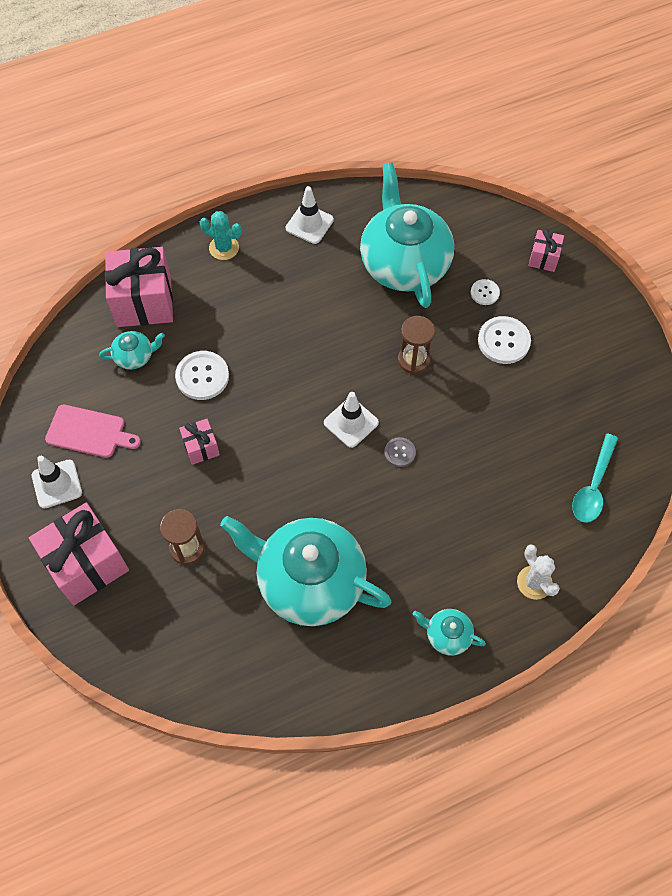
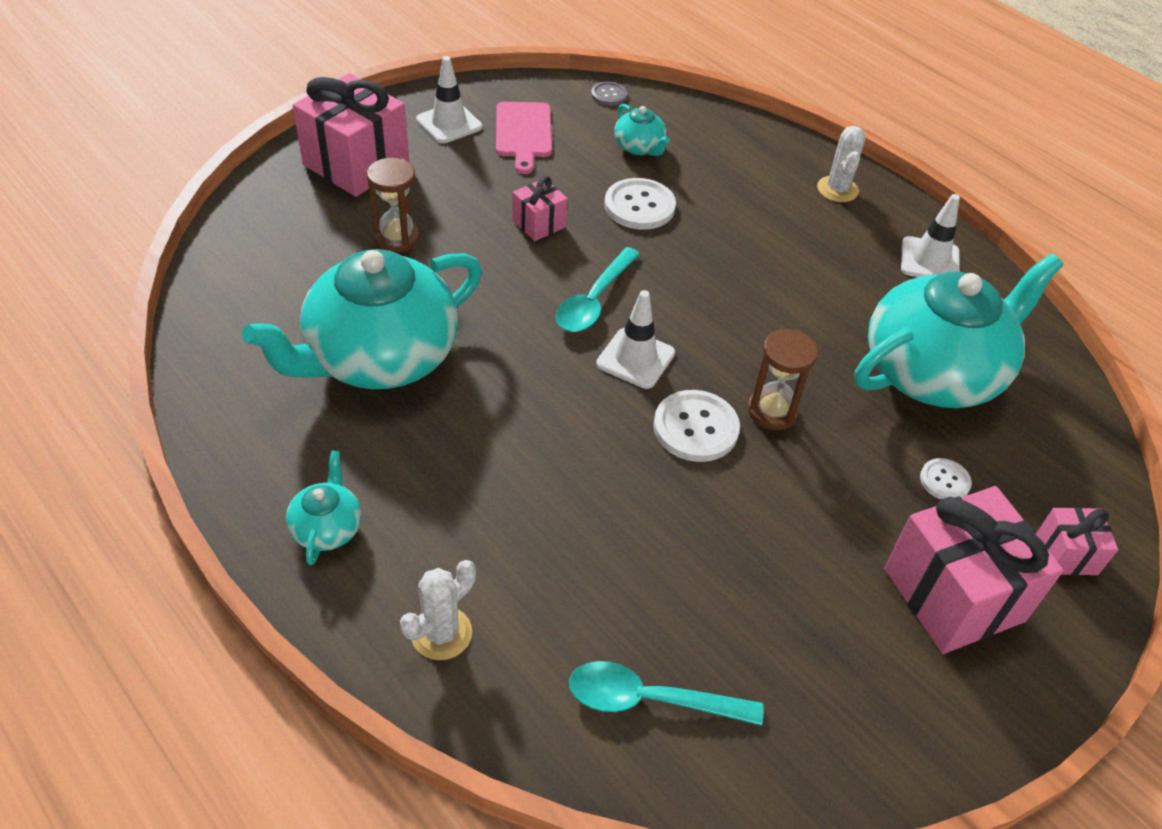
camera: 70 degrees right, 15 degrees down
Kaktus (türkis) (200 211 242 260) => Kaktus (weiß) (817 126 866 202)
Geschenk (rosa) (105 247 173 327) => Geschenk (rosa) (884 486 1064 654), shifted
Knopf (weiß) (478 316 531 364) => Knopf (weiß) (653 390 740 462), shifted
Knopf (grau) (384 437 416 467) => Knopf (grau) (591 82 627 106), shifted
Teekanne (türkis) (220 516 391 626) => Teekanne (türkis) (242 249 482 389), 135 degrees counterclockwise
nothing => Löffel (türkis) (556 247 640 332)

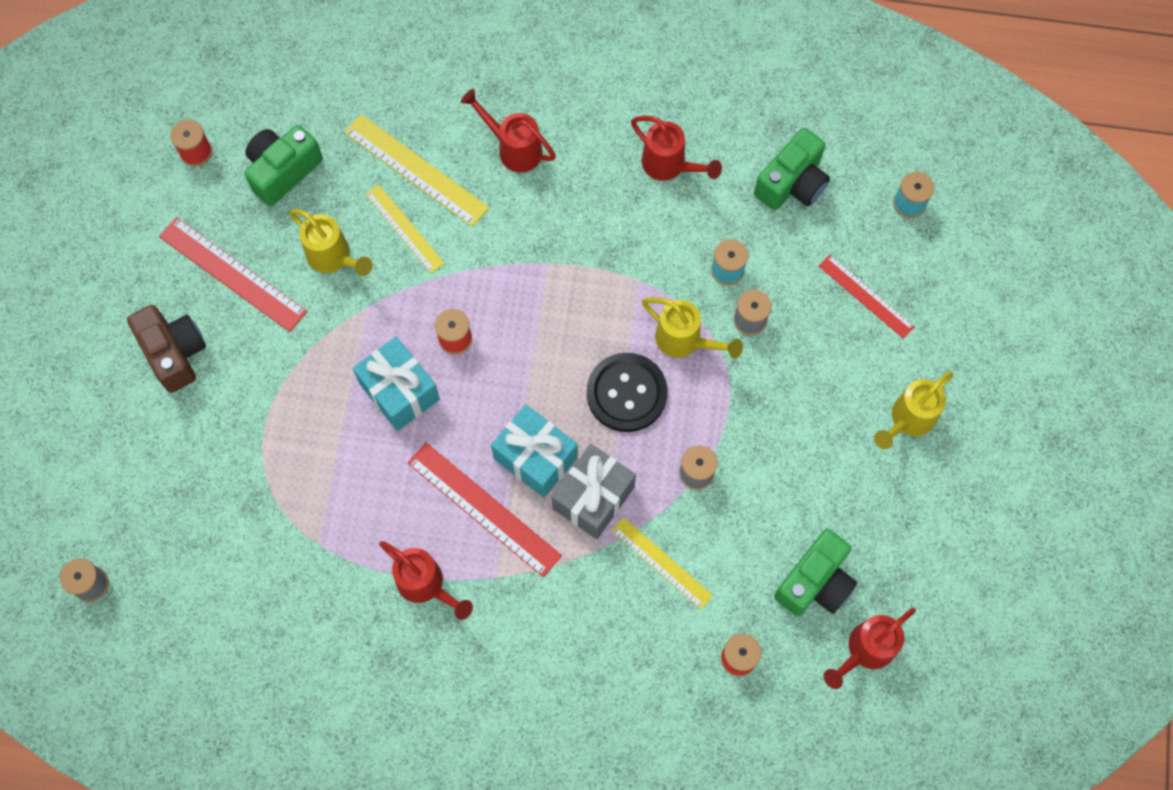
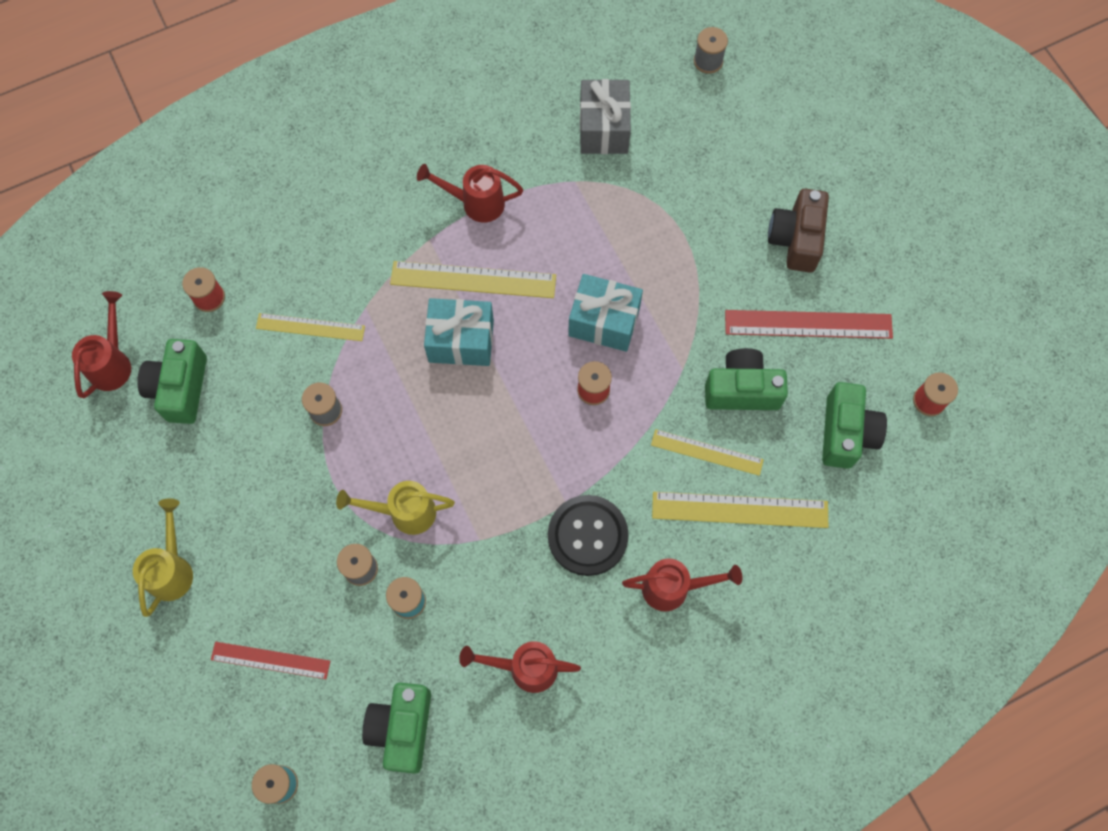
camera: 145 degrees right, 0 degrees up
Gießkanne (gelb) (289 209 373 276) => Kamera (grün) (705 348 788 410)
Kamera (braun) (127 305 206 393) => Kamera (braun) (768 189 829 273), 75 degrees clockwise
Knopf (schwarz) (587 353 668 432) => Knopf (schwarz) (548 495 629 576), shifted
Lineal (rot) (407 442 562 577) => Lineal (gelb) (390 261 556 298)
Geschenk (grau) (552 444 636 539) => Geschenk (grau) (580 79 631 154), shifted

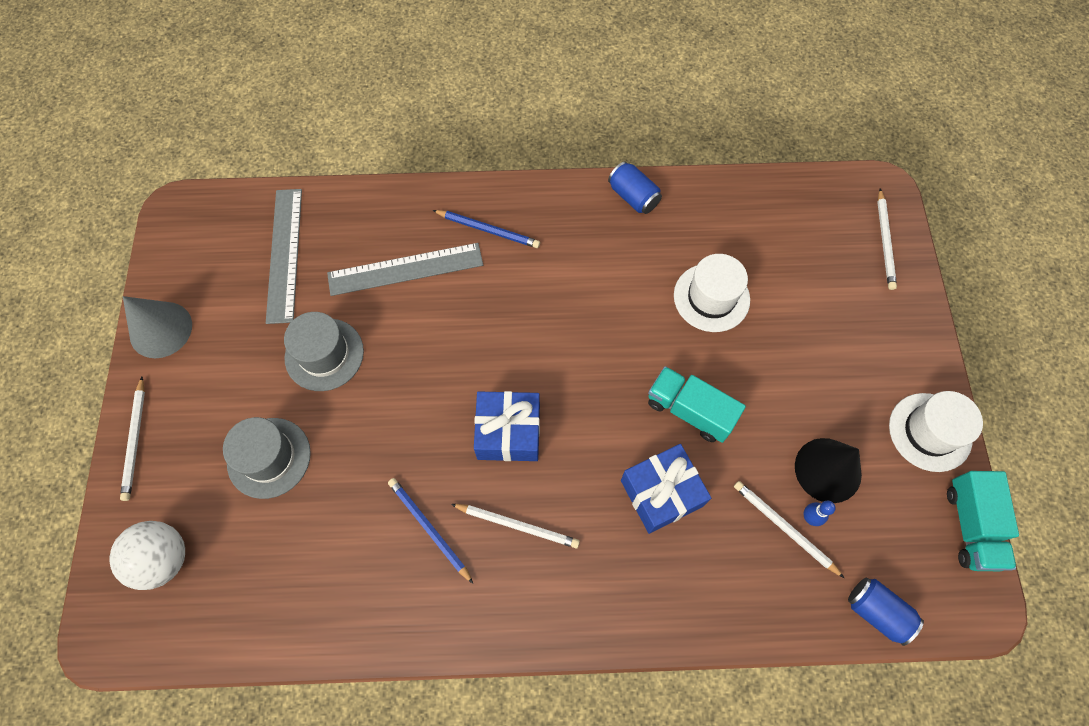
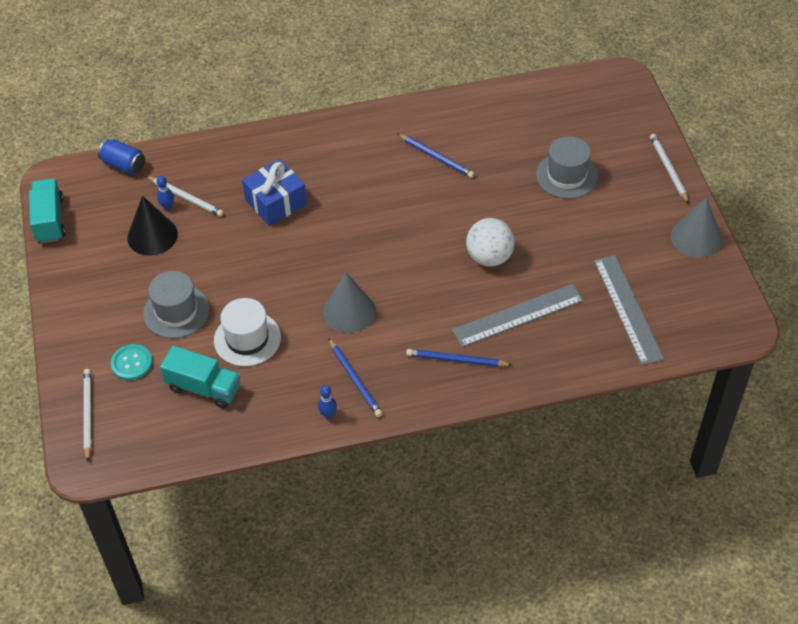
camera: 170 degrees right, 15 degrees down
Dose (blau) (608 162 662 214) => Bowlingkegel (blau) (318 385 337 418)
Hut (grau) (284 312 364 391) => Hut (grau) (143 271 210 338), shifted
Lastwagen (türkis) (648 366 746 443) => Lastwagen (türkis) (160 346 240 409), shifted
Geschenk (blau) (474 391 540 461) => nothing
Hut (weiß) (889 391 983 472) => nothing
Bleistift (weiß) (451 504 580 548) => nothing
Ball (weiß) (110 521 185 590) => Ball (weiß) (466 218 515 267), shifted
nothing => Kegel (grau) (323 273 376 333)
nothing => Bleistift (blau) (328 338 383 417)
nothing => Knopf (türkis) (111 344 153 380)

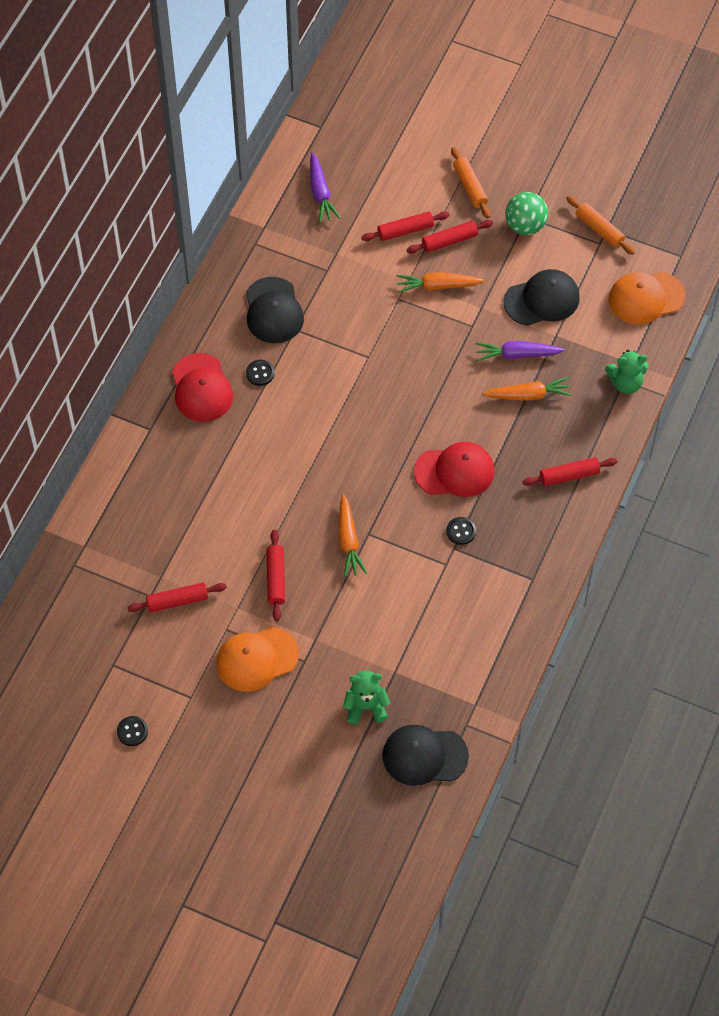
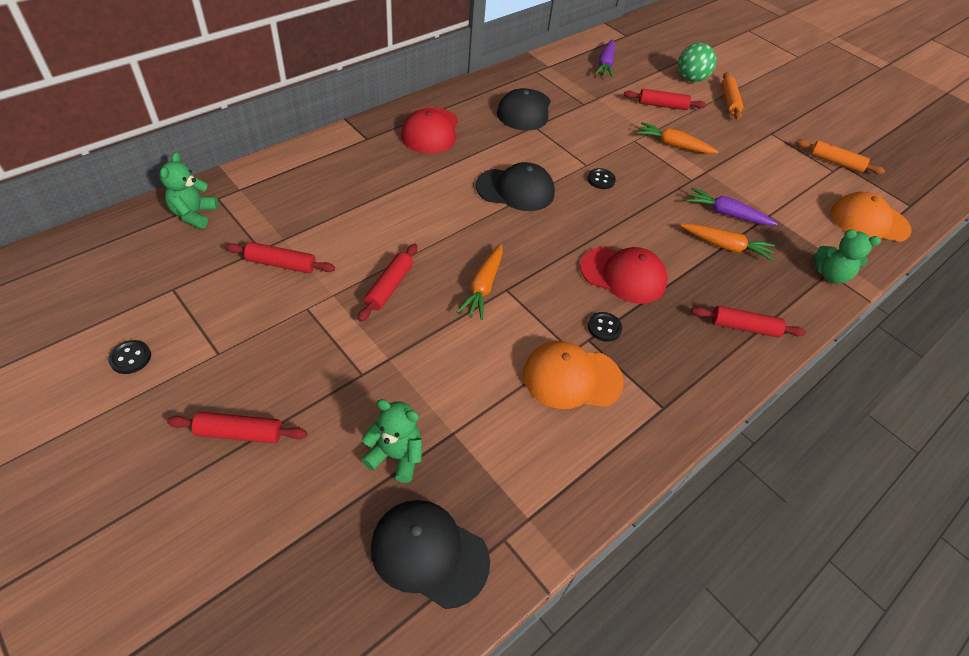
camera: 20 degrees right, 10 degrees down
Ball (grün) (505 192 548 235) => Ball (grün) (678 43 716 82), shifted
Nudelholz (orange) (566 196 635 255) => Nudelholz (orange) (796 139 885 174), 45 degrees counterclockwise
Nudelholz (rot) (407 220 493 253) => Nudelholz (rot) (167 412 307 443), shifted
Kappe (schwarz) (504 269 579 326) => Kappe (schwarz) (476 162 555 211), shifted
Knopf (schwarz) (246 360 275 386) => Knopf (schwarz) (587 168 616 189), shifted
Kappe (orange) (217 627 299 692) => Kappe (orange) (523 341 624 409), shifted
nothing => Teddybär (grün) (160 152 218 229)

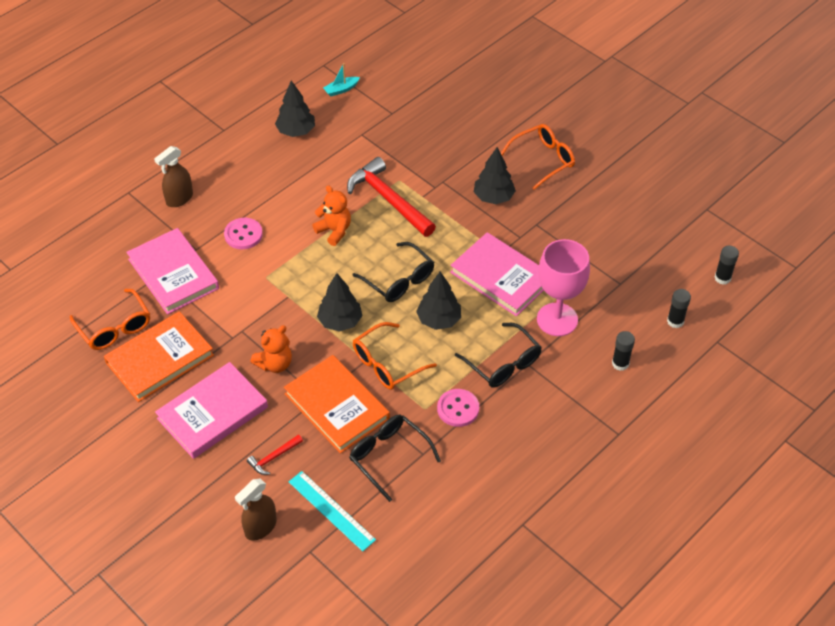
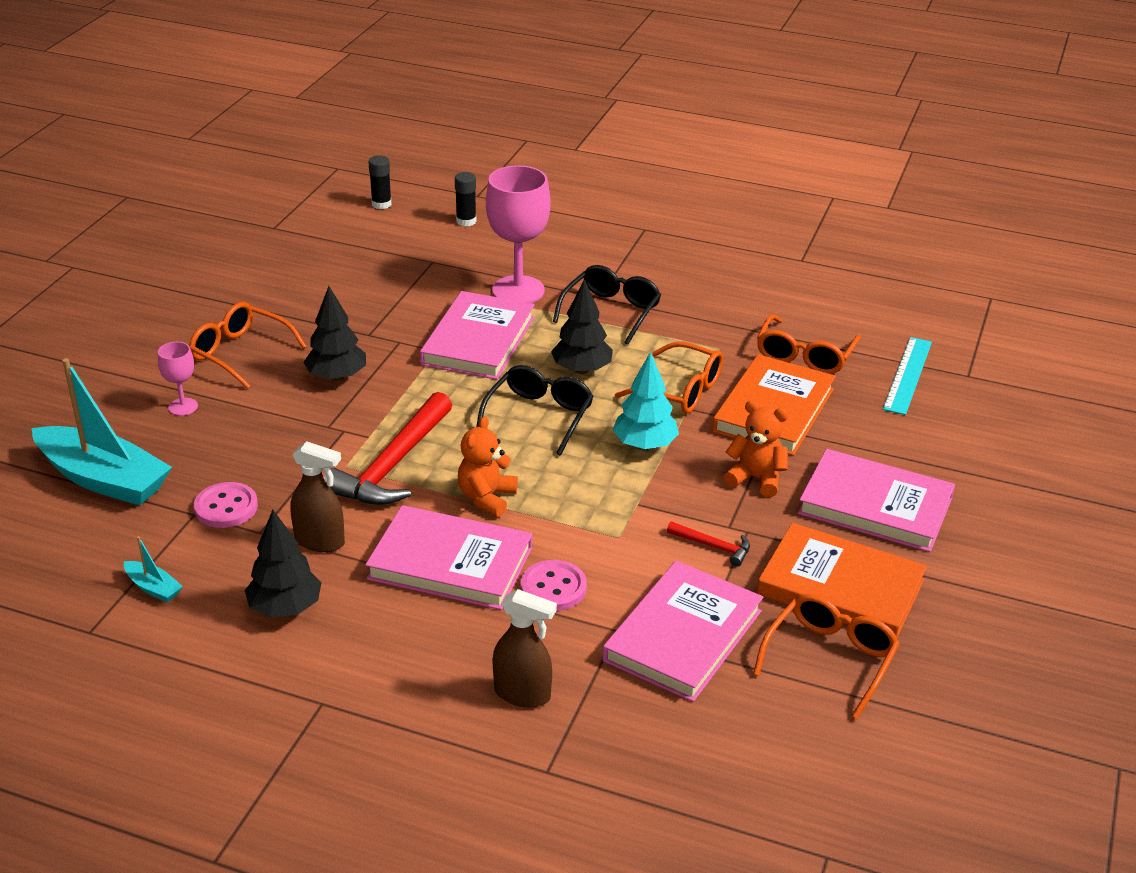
camera: 115 degrees left, 15 degrees down
Baum (schwarz) (317 273 363 332) => Baum (türkis) (613 351 679 450)
Klebestift (schwarz) (612 331 635 371) => nothing
Knopf (rosa) (437 389 479 427) => Knopf (rosa) (194 482 258 528), shifted
Brille (schwarz) (349 415 441 502) => Brille (orange) (757 314 861 374)
Hammer (rot) (247 434 303 475) => Hammer (rot) (667 521 750 567), shifted
Sprühflasche (braun) (235 479 277 541) => Sprühflasche (braun) (290 441 345 552), shifted
nothing => Kelch (rosa) (158 342 198 416)
nothing => Boot (türkis) (32 358 172 506)
nothing => Buch (rosa) (365 505 532 610)

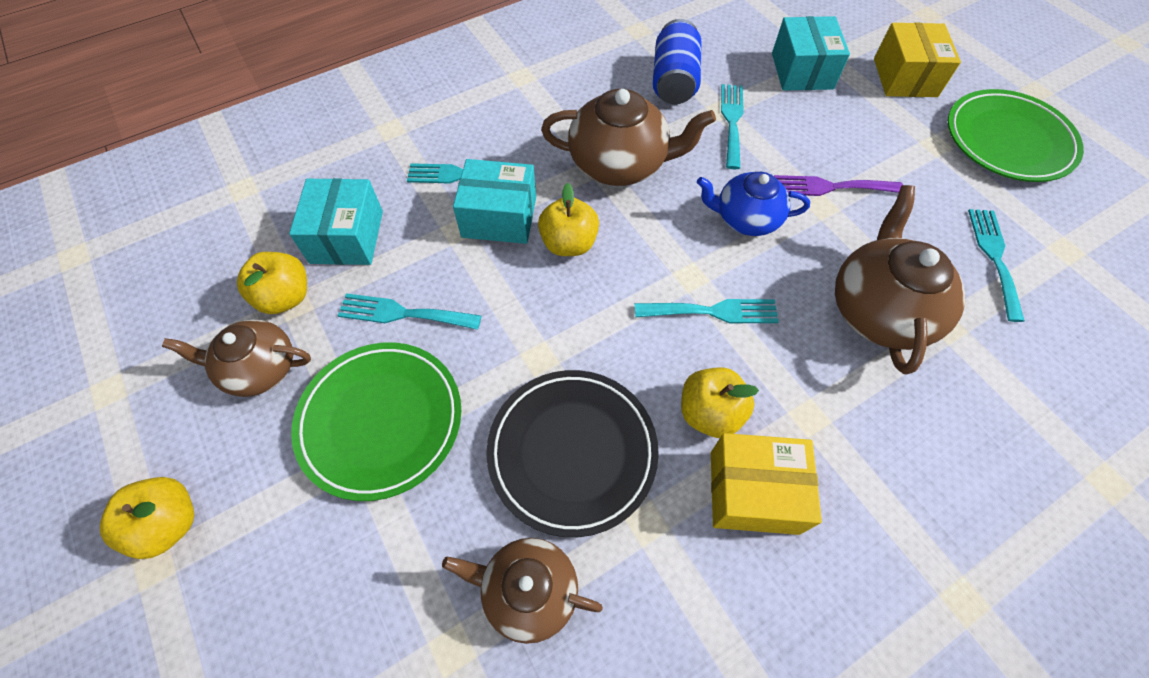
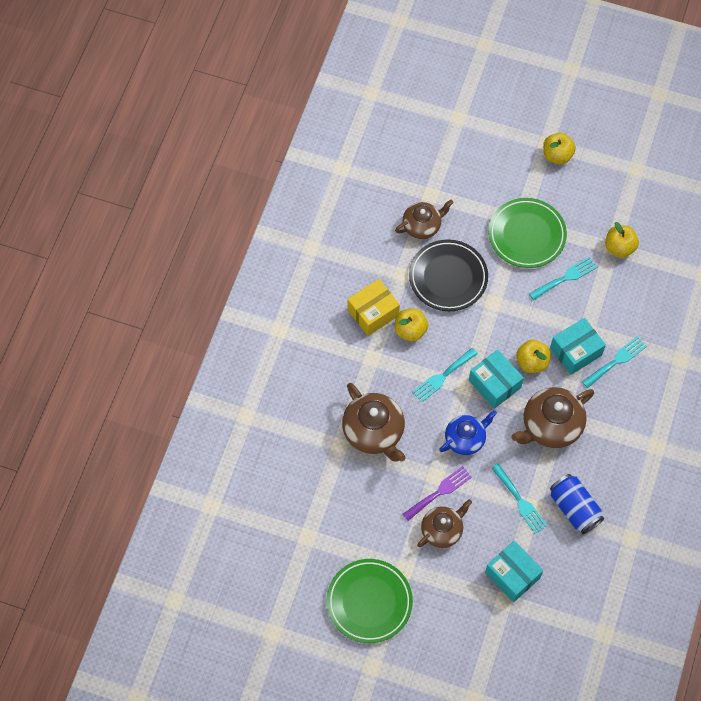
camera: 140 degrees right, 5 degrees up
Schachtel (gelb) (874 23 961 97) => nothing
Schachtel (türkis) (289 178 383 265) => Schachtel (türkis) (469 349 524 409), shifted
Gabel (türkis) (968 209 1025 322) => nothing
Teekanne (braun) (162 319 311 397) => Teekanne (braun) (417 499 472 548), shifted

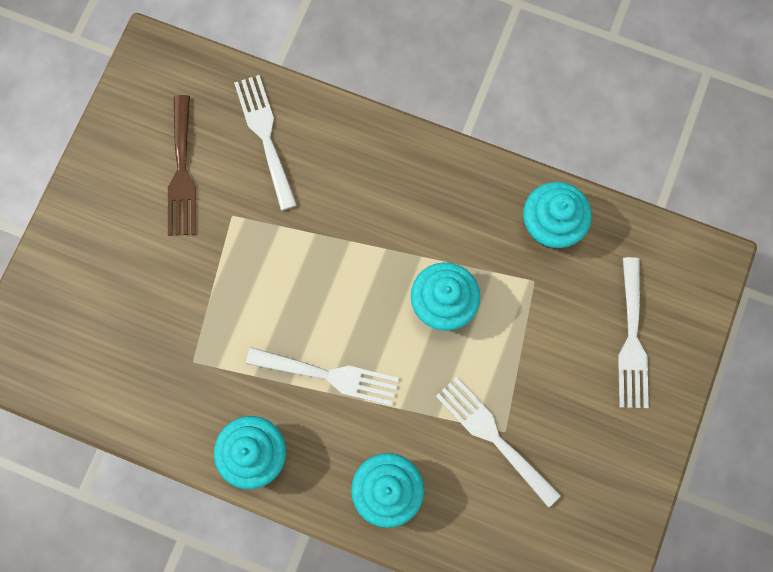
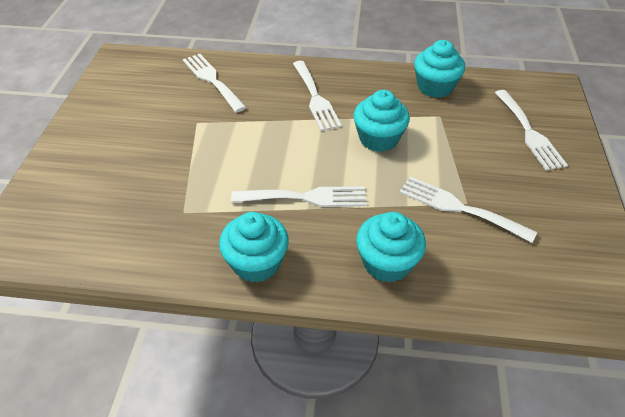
camera: 15 degrees left, 30 degrees down
Gabel (braun) (168 95 196 236) => nothing
nothing => Gabel (weiß) (293 61 342 131)

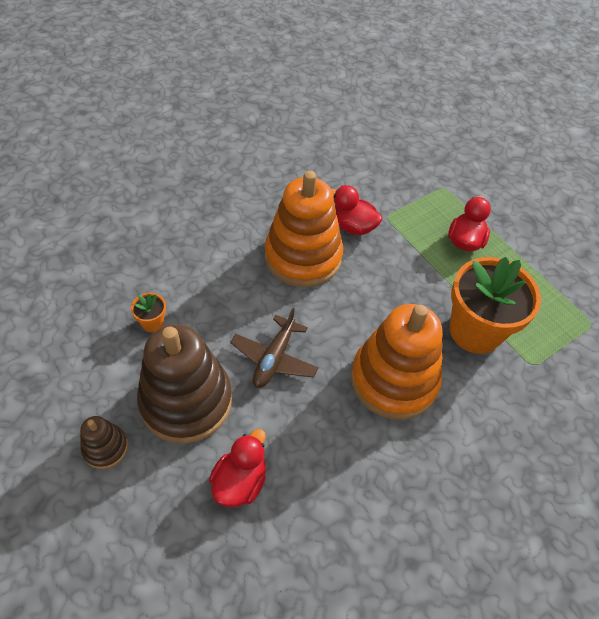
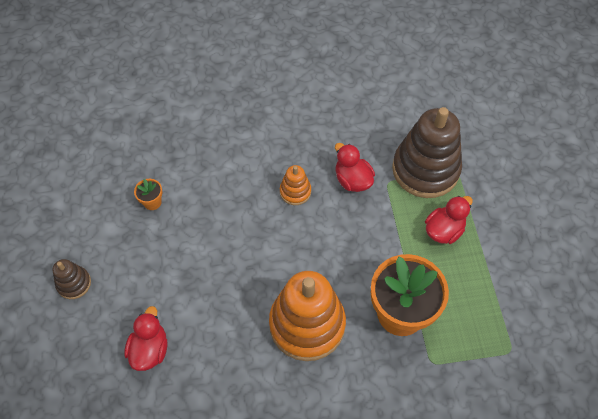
camera: 30 degrees right, 5 degrees up
Stapelspielzeug (orange) (265 171 343 287) => Stapelspielzeug (orange) (280 165 311 205), x0.46
Flugzeug (braun) (230 308 318 388) => nothing
Stapelspielzeug (braun) (137 324 232 443) => Stapelspielzeug (braun) (392 107 462 198), shifted
Ente (rot) (209 429 266 507) => Ente (rot) (124 306 167 371), 45 degrees counterclockwise

